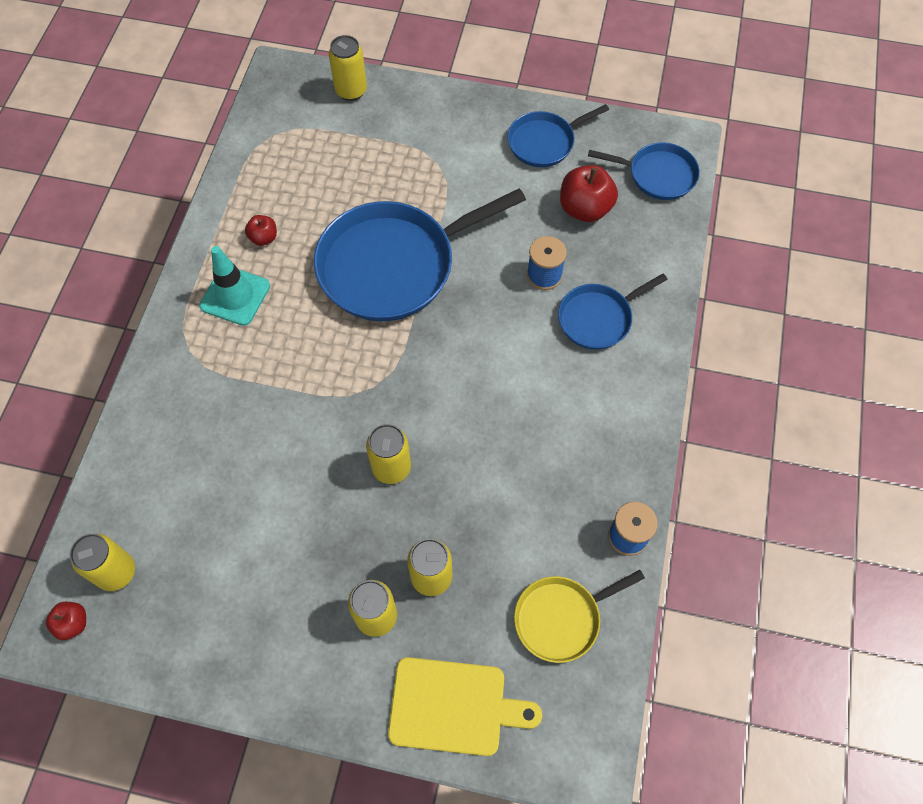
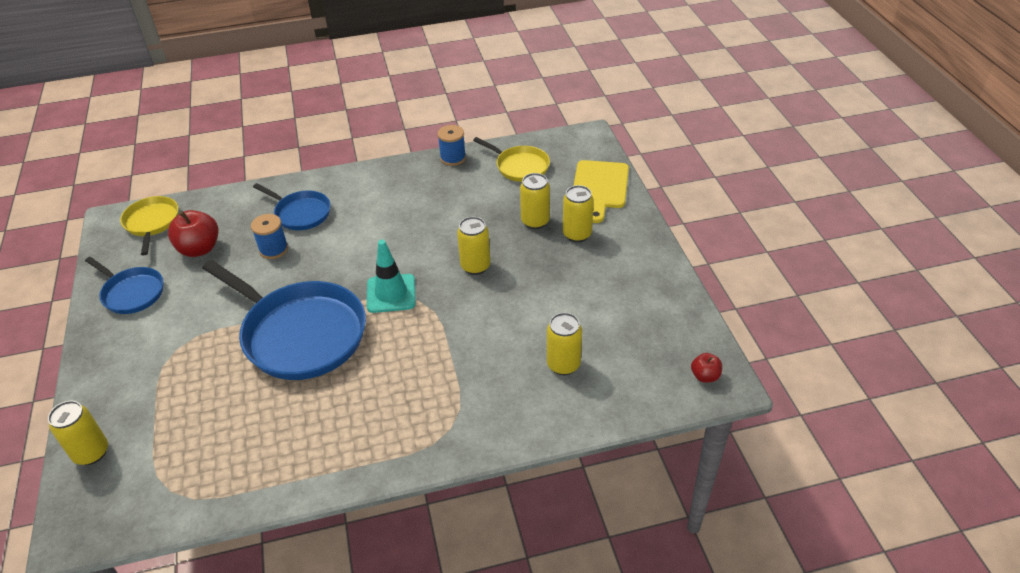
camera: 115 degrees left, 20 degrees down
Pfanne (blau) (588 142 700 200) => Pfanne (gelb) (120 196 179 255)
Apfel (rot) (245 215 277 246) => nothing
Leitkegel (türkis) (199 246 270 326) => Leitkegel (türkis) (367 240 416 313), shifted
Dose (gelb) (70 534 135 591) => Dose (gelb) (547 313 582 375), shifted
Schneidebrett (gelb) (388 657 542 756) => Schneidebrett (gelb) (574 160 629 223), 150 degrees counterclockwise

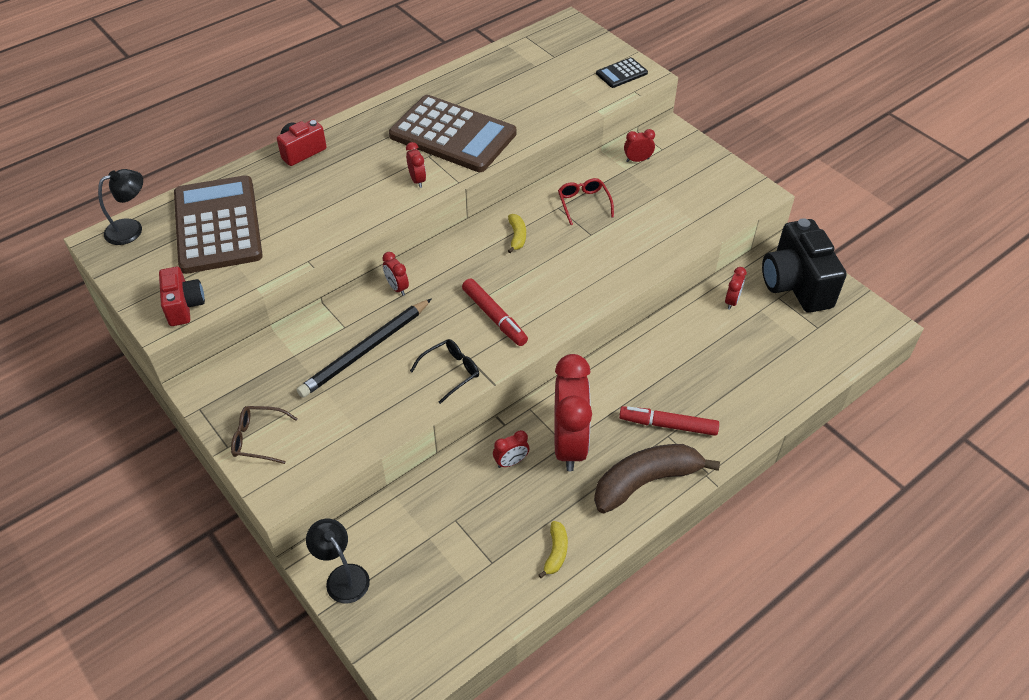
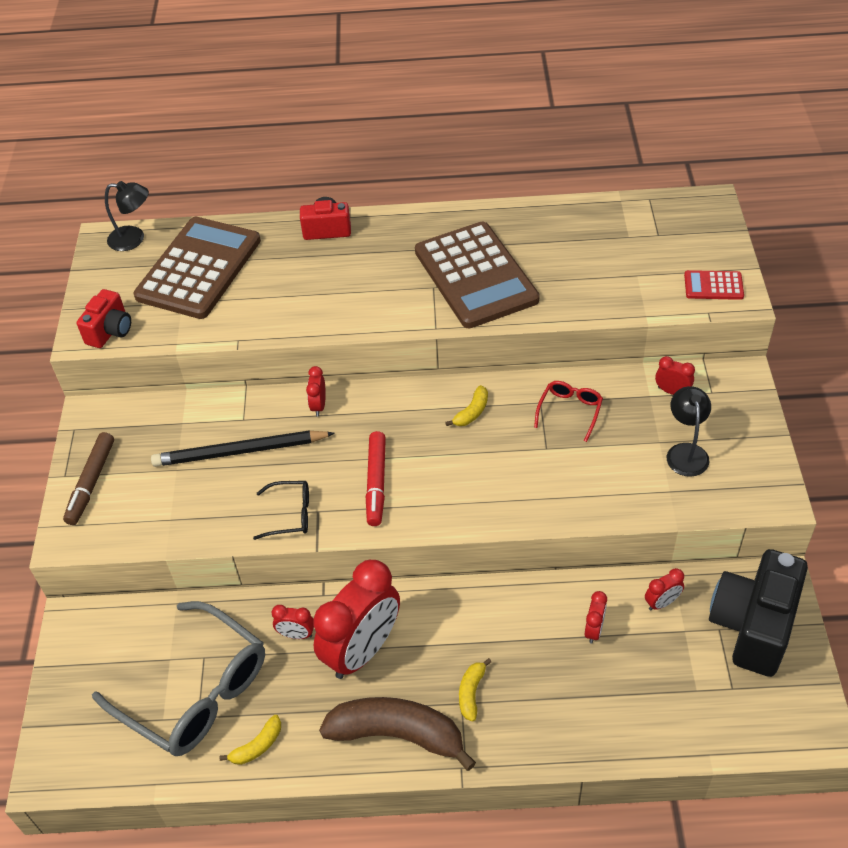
camera: 40 degrees right, 0 degrees up
Taschenrechner (schwarz) (596 57 648 88) => Taschenrechner (rot) (684 270 744 300)
Wecker (rot) (406 142 426 188) => Wecker (rot) (585 591 607 644), shifted
Brille (braun) (231 406 298 464) => Filzstift (braun) (63 432 114 525)
Filzstift (rot) (619 406 719 436) => Banane (gelb) (459 658 491 721)
Lampe (schwarz) (306 519 370 603) => Lampe (schwarz) (667 386 711 477), shifted
nothing => Brille (grau) (92 601 265 756)

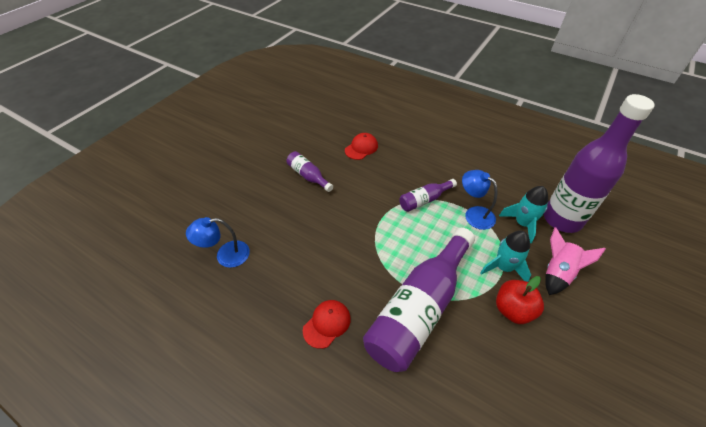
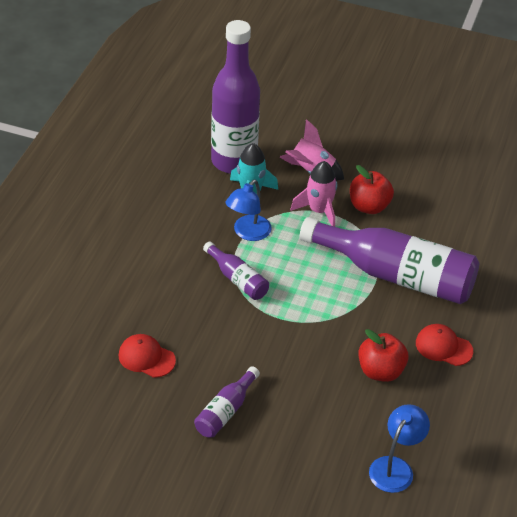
camera: 105 degrees left, 5 degrees down
Lampe (blau) (186 217 250 268) => Lampe (blau) (369 404 430 493), 120 degrees counterclockwise
Rakete (türkis) (480 231 531 282) => Rakete (rosa) (291 161 337 227)
nothing => Apfel (rot) (358 329 409 382)

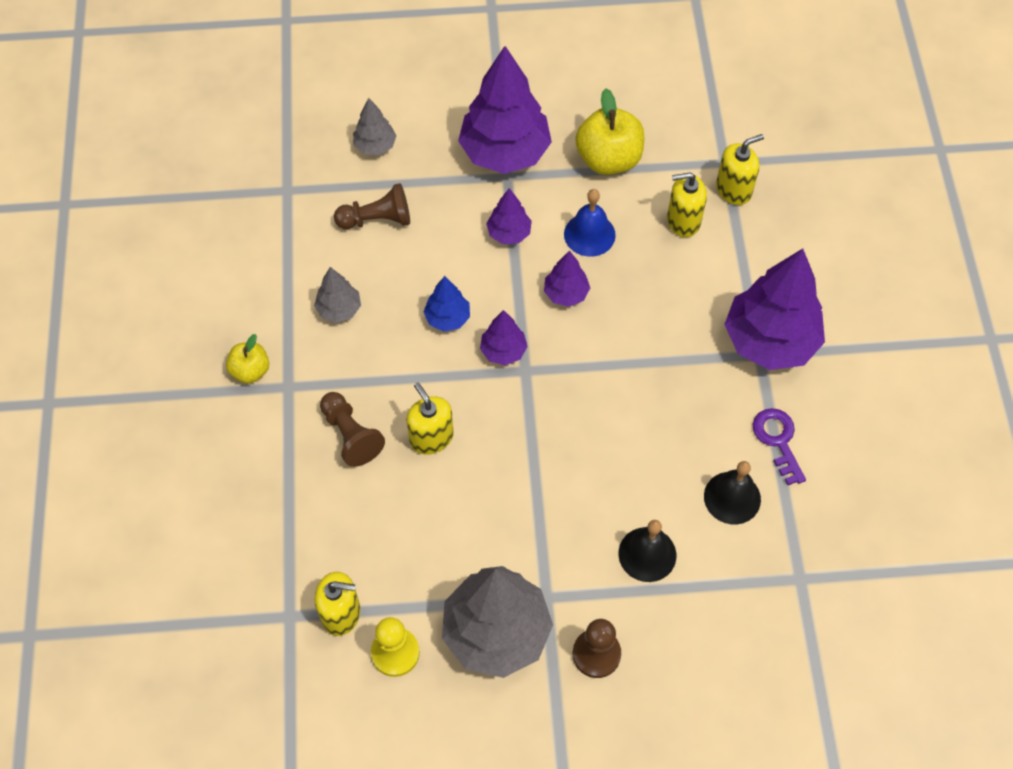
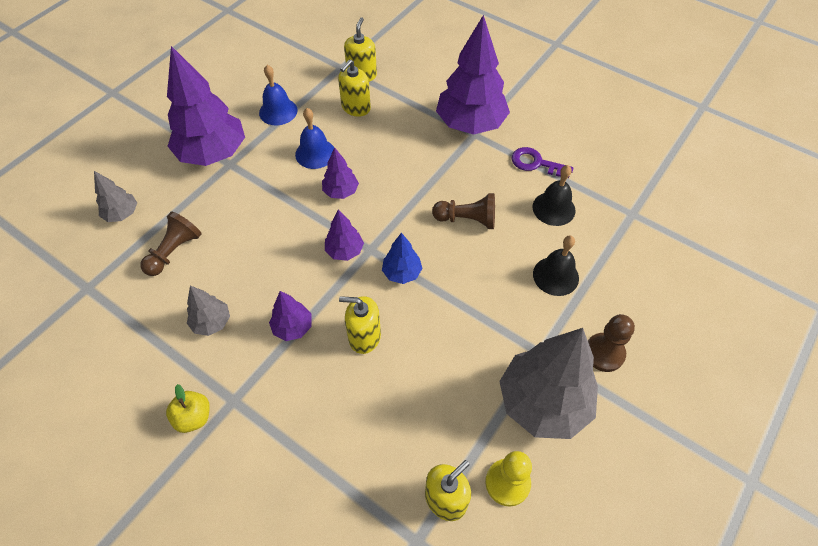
camera: 50 degrees left, 5 degrees down
Apfel (gelb) (575 88 644 175) => Glocke (blau) (259 65 298 125)
Baum (lila) (486 188 532 244) => Baum (lila) (269 291 312 341), shifted
Baum (blau) (424 276 470 332) => Baum (blau) (382 233 423 284), shifted
Bauer (braun) (320 392 385 467) => Bauer (braun) (432 193 495 229), shifted

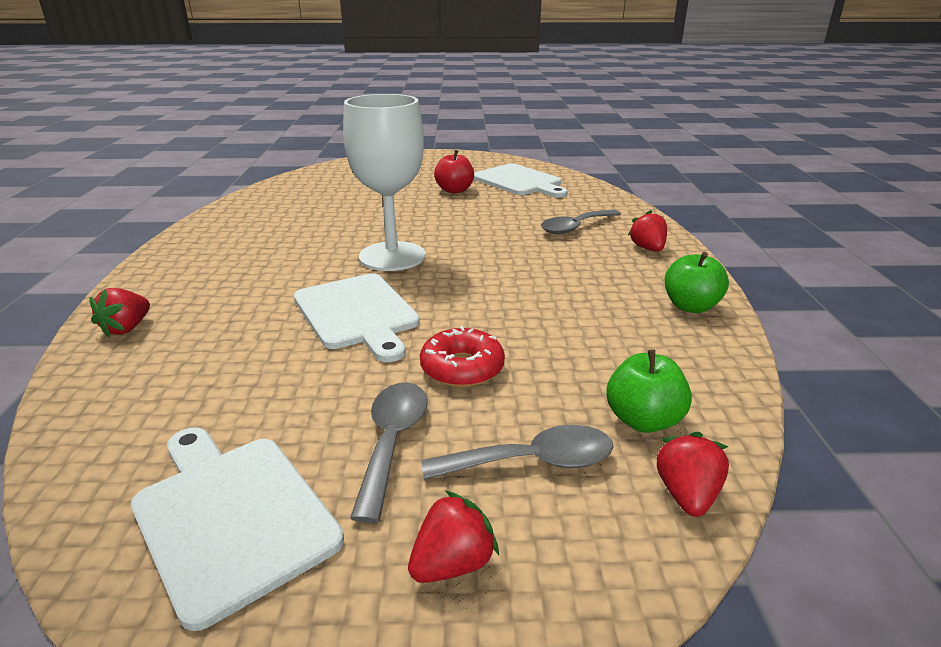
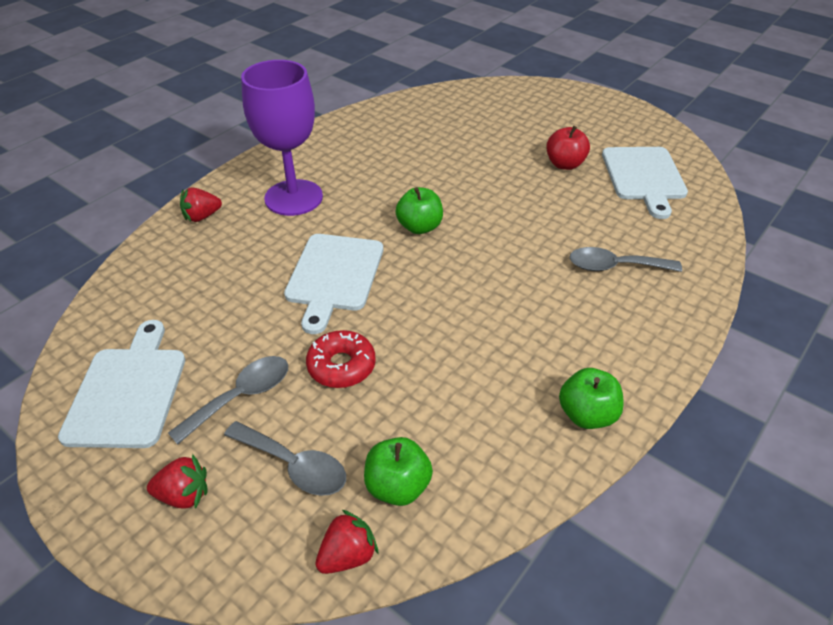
camera: 40 degrees right, 15 degrees up
Kelch (weiß) (343 94 425 271) => Apfel (grün) (395 187 443 234)
Erdbeere (rot) (628 210 667 251) => nothing
nothing => Kelch (lila) (241 60 323 216)

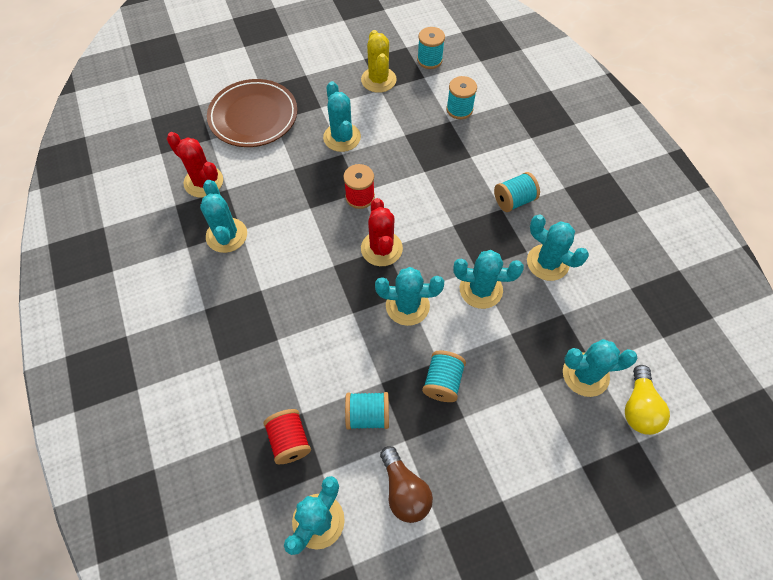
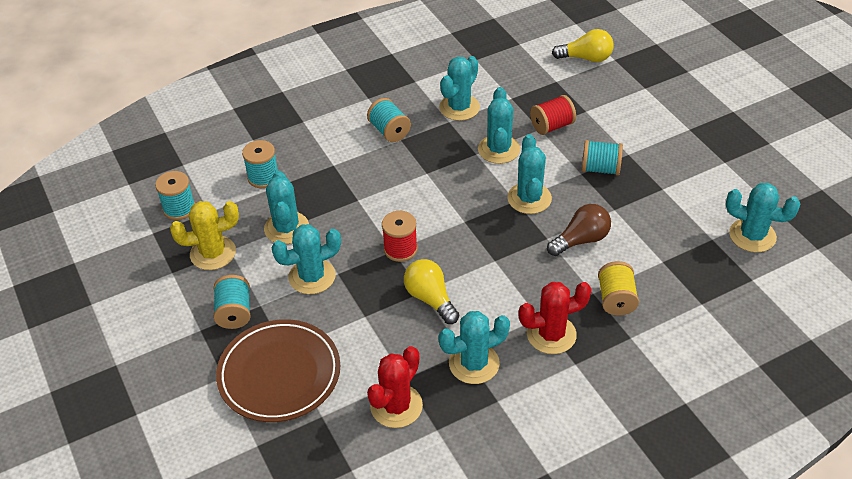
camera: 95 degrees left, 15 degrees down
Kaktus (rot) (361 198 403 266) => Kaktus (rot) (518 282 592 354), shifted
Kaktus (türkis) (563 339 638 397) => Kaktus (türkis) (264 171 309 244), shifted
Garnrolle (türkis) (345 392 389 430) => Garnrolle (türkis) (213 275 250 329), shifted
Garnrolle (rot) (263 409 311 464) => Garnrolle (rot) (530 95 576 135), shifted
Glühbirne (braun) (380 446 433 523) => Glühbirne (braun) (547 204 611 256), shifted
nothing => Glühbirne (gelb) (404 259 459 324)
nothing => Garnrolle (gelb) (598 261 639 315)

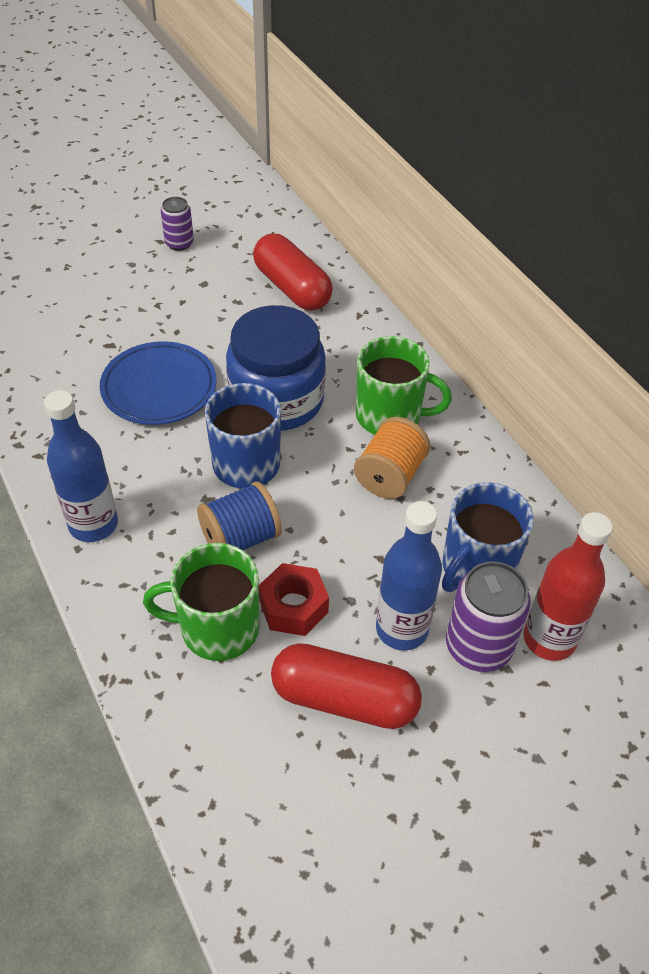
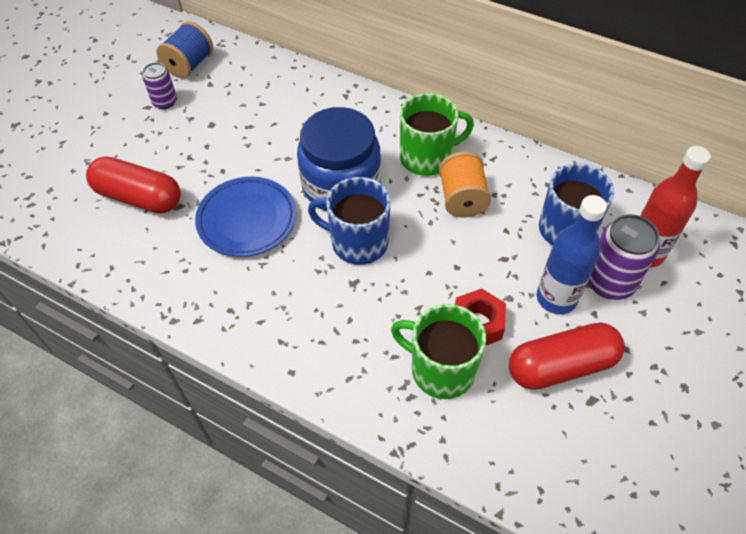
camera: 30 degrees left, 5 degrees up
Kapsel (rot) (253 233 333 311) => Kapsel (rot) (86 157 181 213), shifted
Flasche (blau) (44 390 118 542) => nothing
Garnrolle (blau) (197 482 282 551) => Garnrolle (blau) (157 21 213 78), shifted
Tasse (grün) (143 543 259 661) => Tasse (grün) (391 304 486 399), 60 degrees clockwise

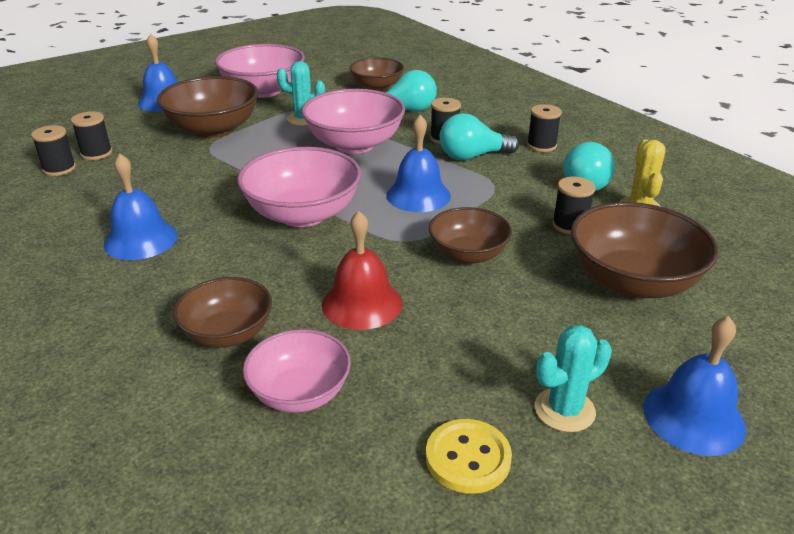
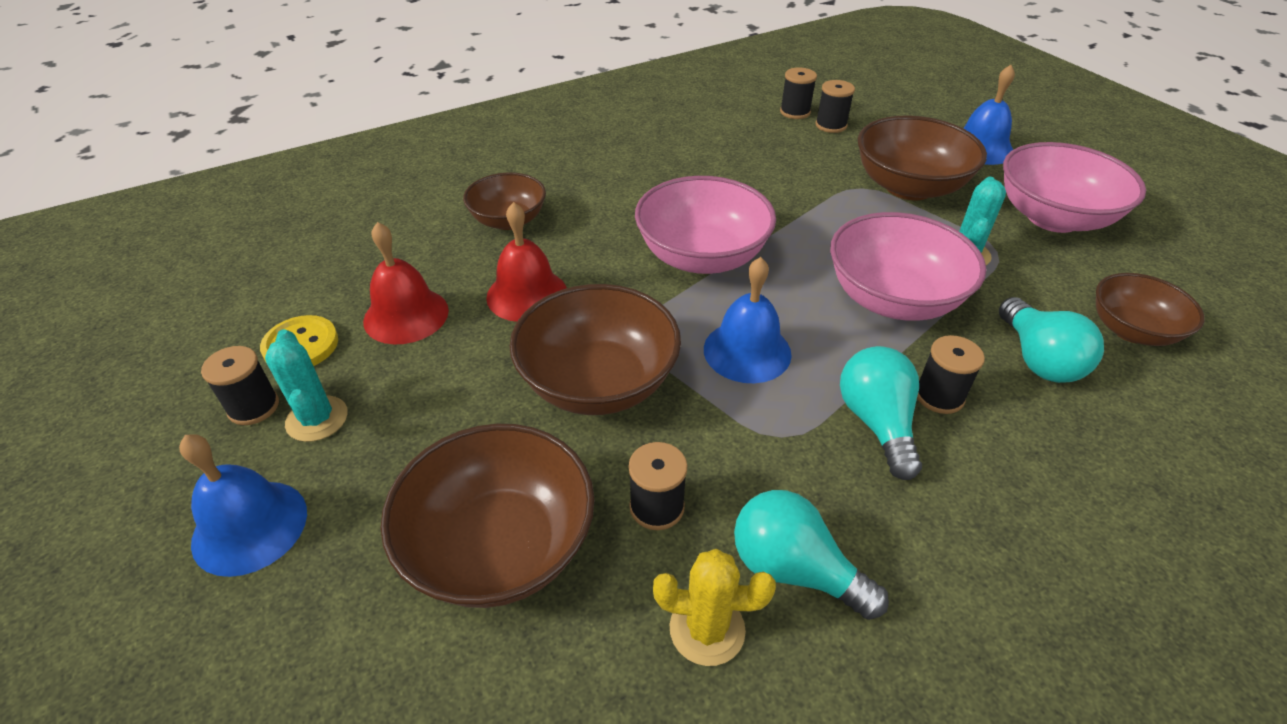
camera: 95 degrees right, 10 degrees up
Garnrolle (schwarz) (527 104 562 152) => Garnrolle (schwarz) (201 346 279 425), shifted
Glocke (blau) (104 154 178 260) => nothing
Schüssel (braun) (429 207 512 264) => Schüssel (braun) (509 284 681 415), x1.59
Schüssel (rosa) (243 329 351 413) => nothing
nothing => Glocke (rot) (363 222 449 344)

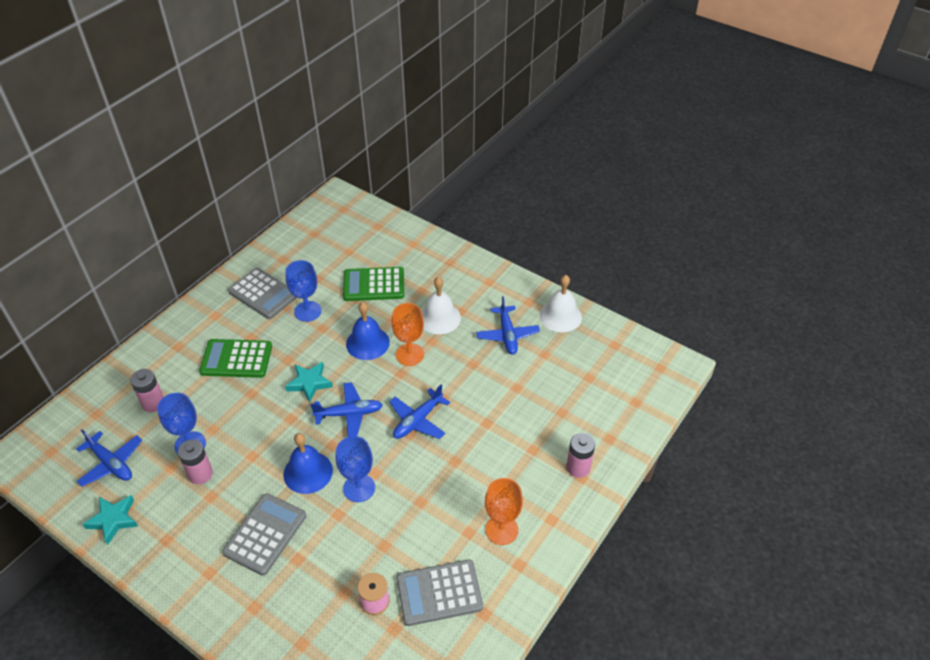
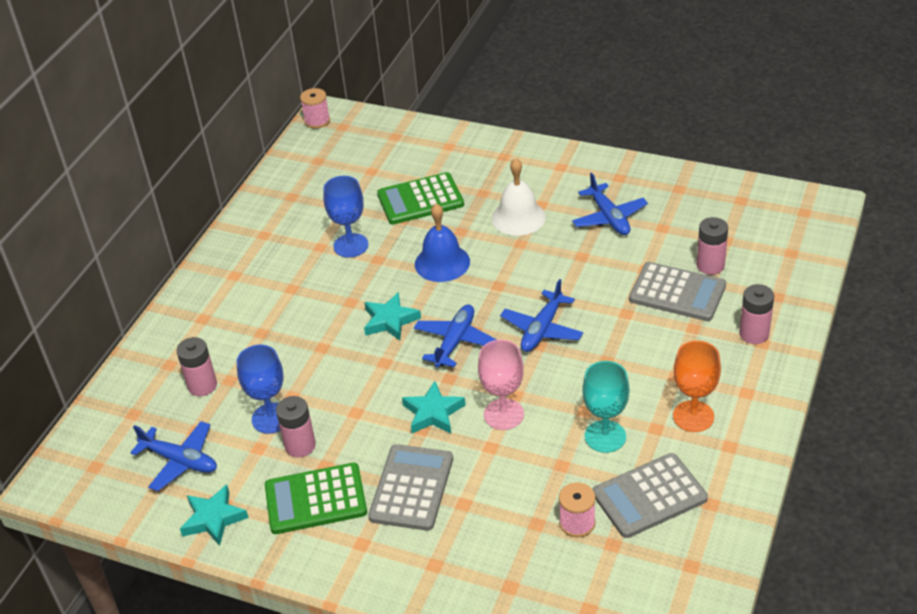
camera: 10 degrees left, 5 degrees down
Taschenrechner (grau) (228 268 297 319) => Taschenrechner (grau) (629 262 726 321), shifted
Glocke (weiß) (540 275 582 332) => nothing
Kelch (orange) (391 303 424 366) => nothing
Taschenrechner (grün) (199 339 272 378) => Taschenrechner (grün) (265 463 367 534), shifted
Flugzeug (blau) (310 382 383 437) => Flugzeug (blau) (414 304 497 368), 45 degrees counterclockwise
Glocke (blau) (283 433 333 494) => Stern (türkis) (402 381 465 433)
Kelch (blau) (336 436 375 502) => Kelch (rosa) (478 340 524 430)
nothing => Garnrolle (rosa) (300 88 330 129)
nothing => Batterie (rosa) (697 217 728 275)
nothing => Kelch (türkis) (582 361 630 453)

